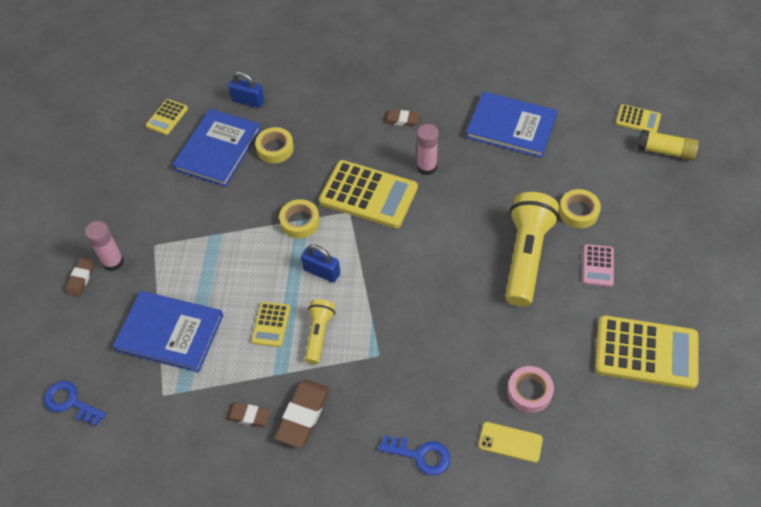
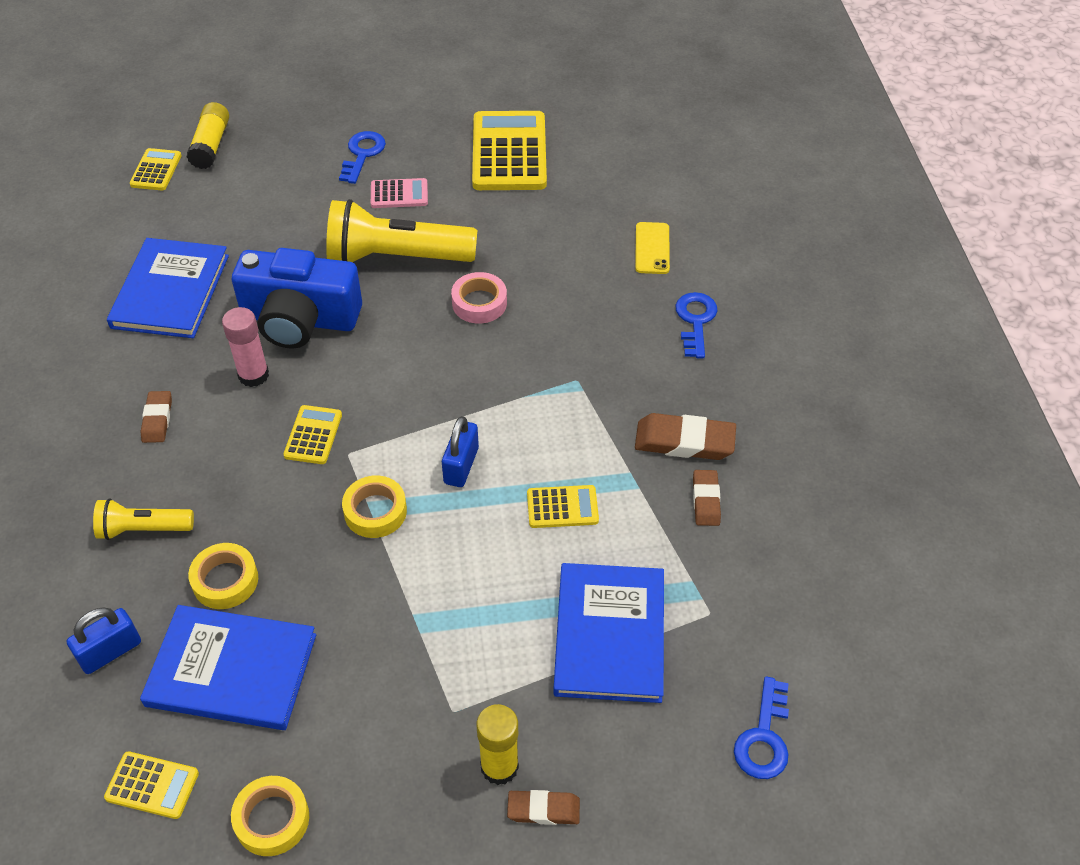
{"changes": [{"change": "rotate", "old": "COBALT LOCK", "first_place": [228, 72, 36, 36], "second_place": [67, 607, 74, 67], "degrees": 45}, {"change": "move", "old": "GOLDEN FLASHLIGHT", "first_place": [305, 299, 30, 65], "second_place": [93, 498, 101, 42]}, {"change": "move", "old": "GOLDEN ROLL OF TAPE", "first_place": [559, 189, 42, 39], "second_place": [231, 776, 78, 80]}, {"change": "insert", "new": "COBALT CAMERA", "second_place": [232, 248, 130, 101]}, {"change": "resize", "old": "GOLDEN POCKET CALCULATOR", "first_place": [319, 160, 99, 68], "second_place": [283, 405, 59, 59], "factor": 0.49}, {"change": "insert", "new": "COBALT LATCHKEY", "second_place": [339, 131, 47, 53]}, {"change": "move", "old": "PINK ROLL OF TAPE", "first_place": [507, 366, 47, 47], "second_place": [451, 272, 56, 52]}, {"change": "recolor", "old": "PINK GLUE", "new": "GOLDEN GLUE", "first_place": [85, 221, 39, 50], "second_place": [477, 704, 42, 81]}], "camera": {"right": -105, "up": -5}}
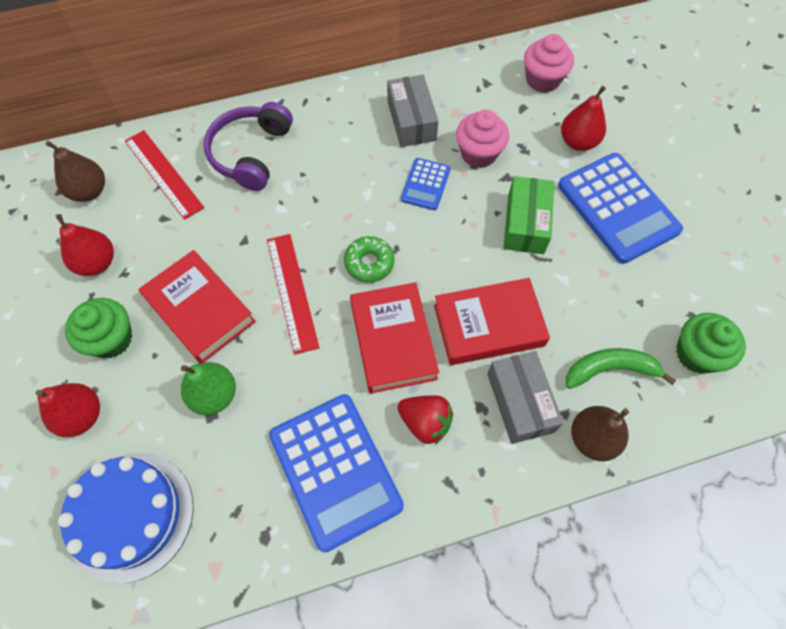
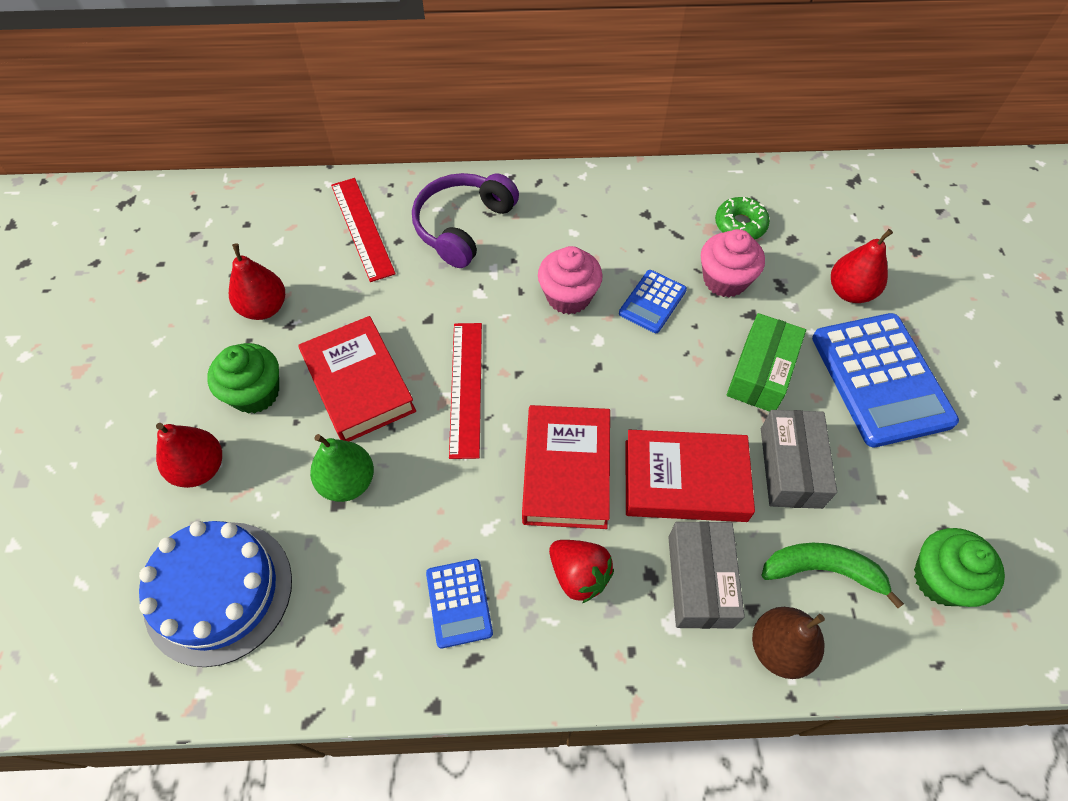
{"changes": [{"change": "resize", "old": "COBALT POCKET CALCULATOR", "first_place": [269, 394, 135, 158], "second_place": [426, 559, 67, 89], "factor": 0.51}, {"change": "move", "old": "PINK CUPCAKE", "first_place": [524, 34, 50, 59], "second_place": [538, 246, 65, 68]}, {"change": "move", "old": "LEAF-GREEN DONUT", "first_place": [344, 236, 50, 47], "second_place": [715, 197, 55, 43]}, {"change": "move", "old": "GREY PARCEL", "first_place": [387, 75, 52, 72], "second_place": [761, 410, 76, 99]}, {"change": "delete", "old": "RUSSET PEAR", "first_place": [46, 141, 59, 61]}], "camera": {"right": 15, "up": -5}}
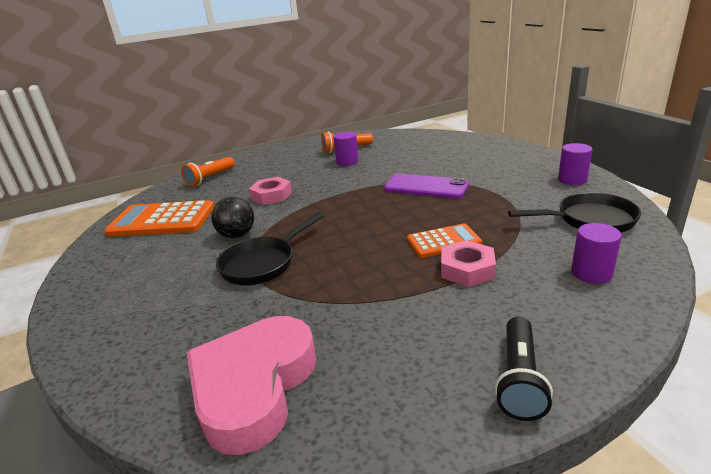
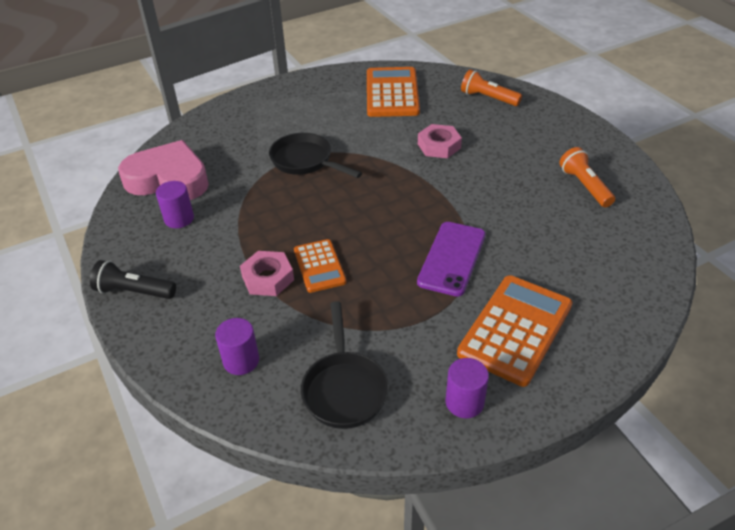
{"changes": [{"change": "move", "old": "VIOLET CYLINDER SHAPE", "first_place": [333, 132, 26, 34], "second_place": [156, 181, 38, 47]}, {"change": "insert", "new": "BRIGHT ORANGE POCKET CALCULATOR", "second_place": [457, 275, 116, 112]}, {"change": "delete", "old": "JET-BLACK BALL", "first_place": [211, 197, 43, 41]}], "camera": {"right": 85, "up": 15}}
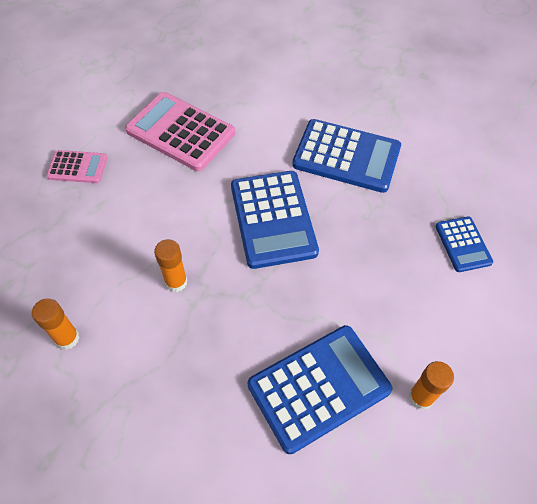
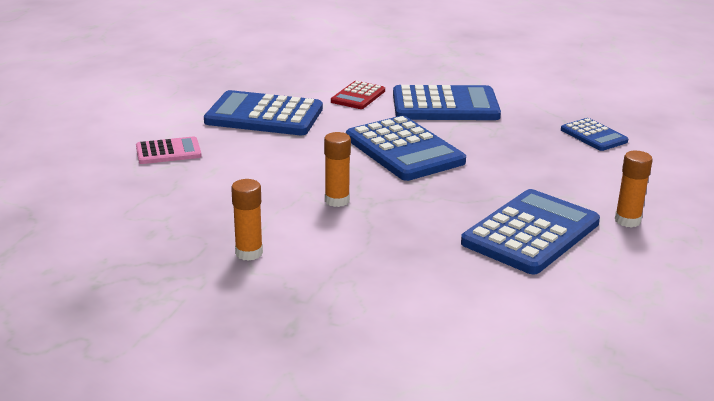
{"changes": [{"change": "recolor", "old": "PINK POCKET CALCULATOR", "new": "COBALT POCKET CALCULATOR", "first_place": [125, 92, 110, 79], "second_place": [204, 90, 119, 45]}, {"change": "insert", "new": "SCARLET POCKET CALCULATOR", "second_place": [331, 81, 54, 28]}], "camera": {"right": -20, "up": -30}}
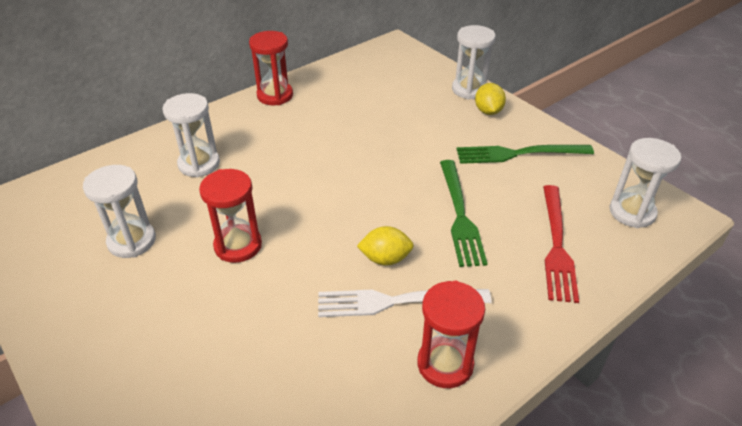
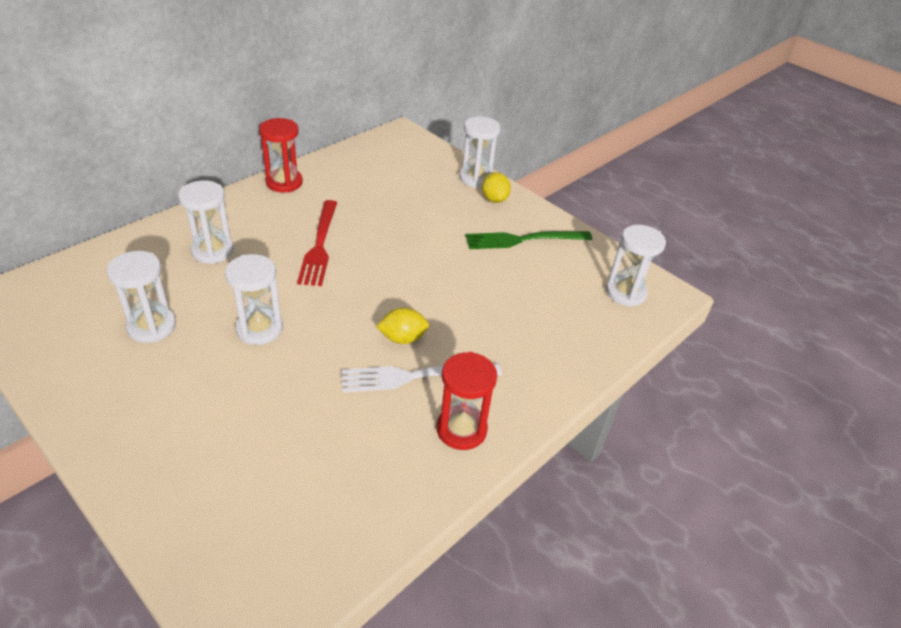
{"changes": [{"change": "recolor", "old": "SCARLET SANDGLASS", "new": "WHITE SANDGLASS", "first_place": [199, 169, 63, 94], "second_place": [225, 254, 58, 91]}, {"change": "move", "old": "SCARLET FORK", "first_place": [543, 185, 36, 118], "second_place": [297, 200, 40, 86]}, {"change": "delete", "old": "LEAF-GREEN FORK", "first_place": [440, 160, 48, 107]}], "camera": {"right": -10, "up": 0}}
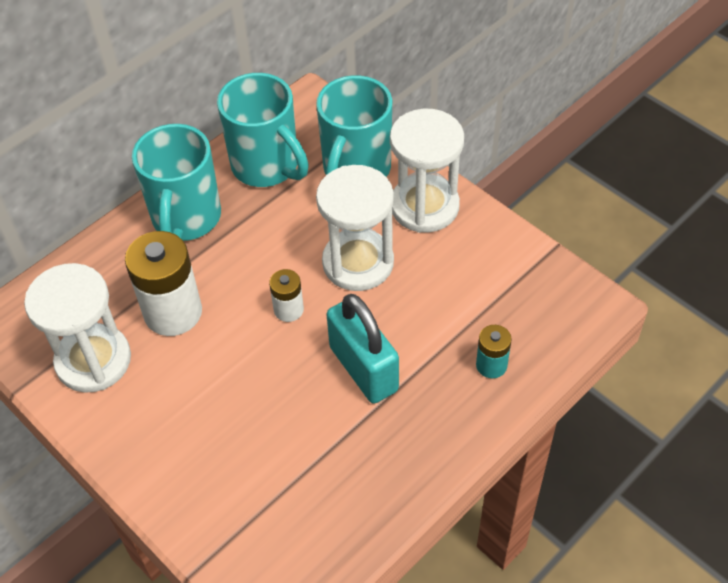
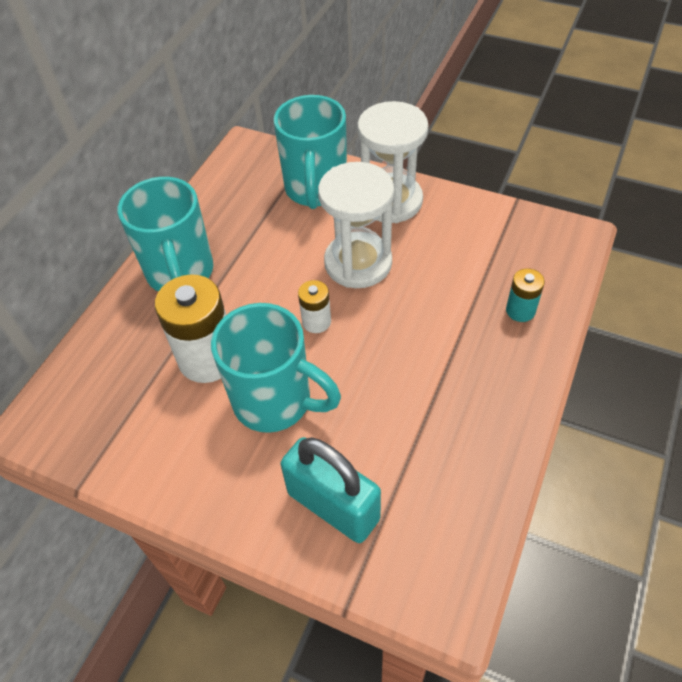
{"changes": [{"change": "move", "old": "AQUA MUG", "first_place": [217, 73, 92, 114], "second_place": [211, 303, 130, 130]}, {"change": "move", "old": "AQUA LOCK", "first_place": [326, 294, 73, 109], "second_place": [281, 437, 100, 106]}, {"change": "delete", "old": "WHITE SANDGLASS", "first_place": [24, 263, 107, 130]}], "camera": {"right": -20, "up": 0}}
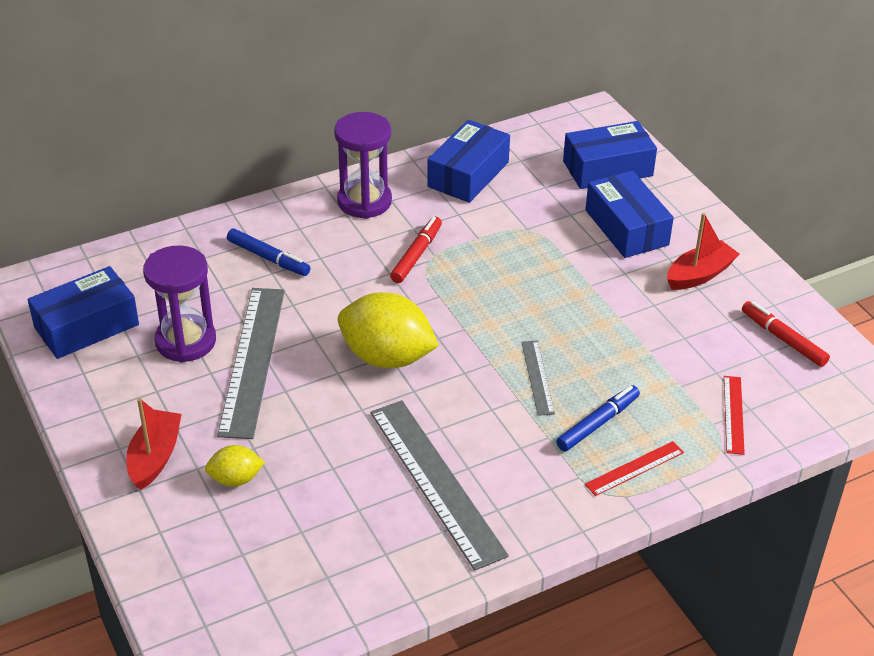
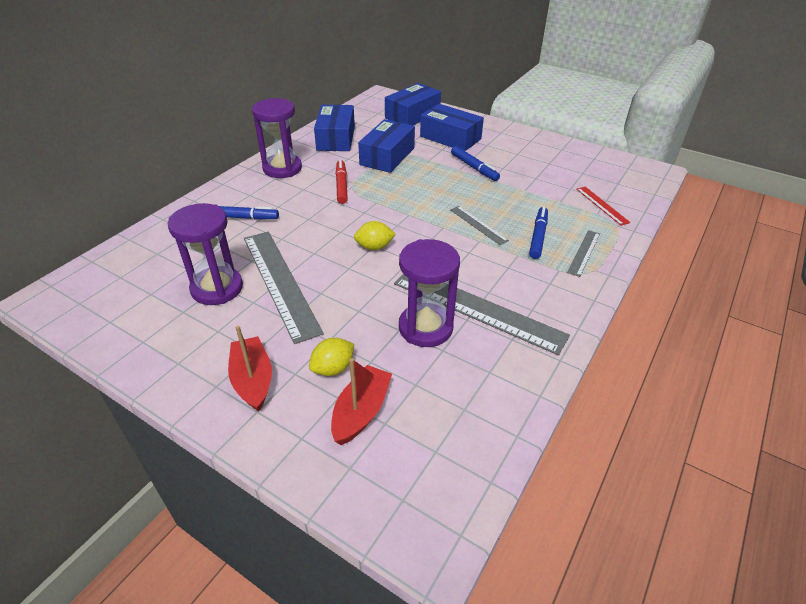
{"changes": [{"change": "move", "old": "SCARLET BOAT", "first_place": [667, 213, 72, 77], "second_place": [331, 358, 61, 87]}, {"change": "resize", "old": "GOLDEN LEMON", "first_place": [338, 292, 101, 76], "second_place": [354, 221, 42, 29], "factor": 0.5}, {"change": "move", "old": "COBALT PARCEL", "first_place": [28, 266, 111, 93], "second_place": [358, 119, 57, 54]}, {"change": "insert", "new": "VIOLET SANDGLASS", "second_place": [399, 239, 61, 108]}, {"change": "insert", "new": "COBALT FELT PEN", "second_place": [451, 146, 49, 35]}, {"change": "recolor", "old": "SCARLET MEASURING STICK", "new": "GREY MEASURING STICK", "first_place": [585, 441, 99, 55], "second_place": [567, 230, 33, 47]}, {"change": "delete", "old": "SCARLET FELT PEN", "first_place": [742, 301, 88, 66]}], "camera": {"right": -30, "up": 0}}
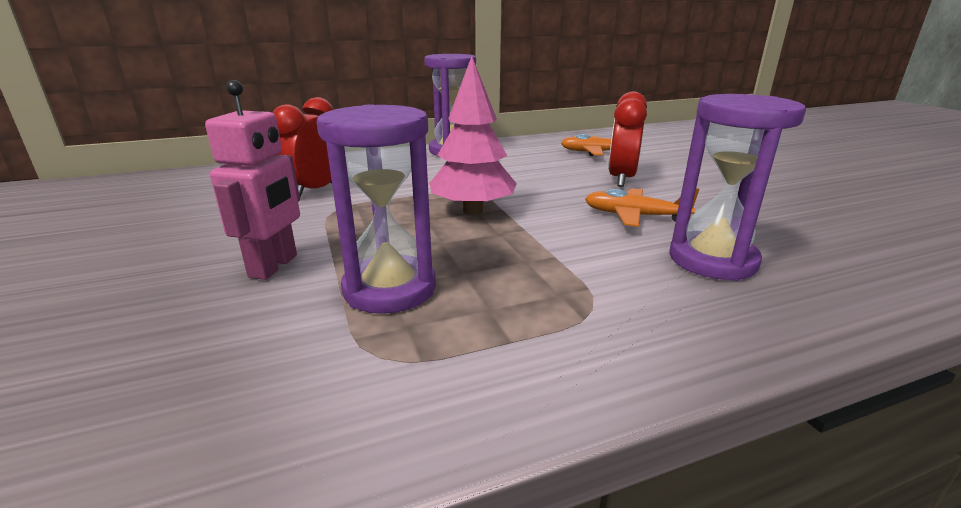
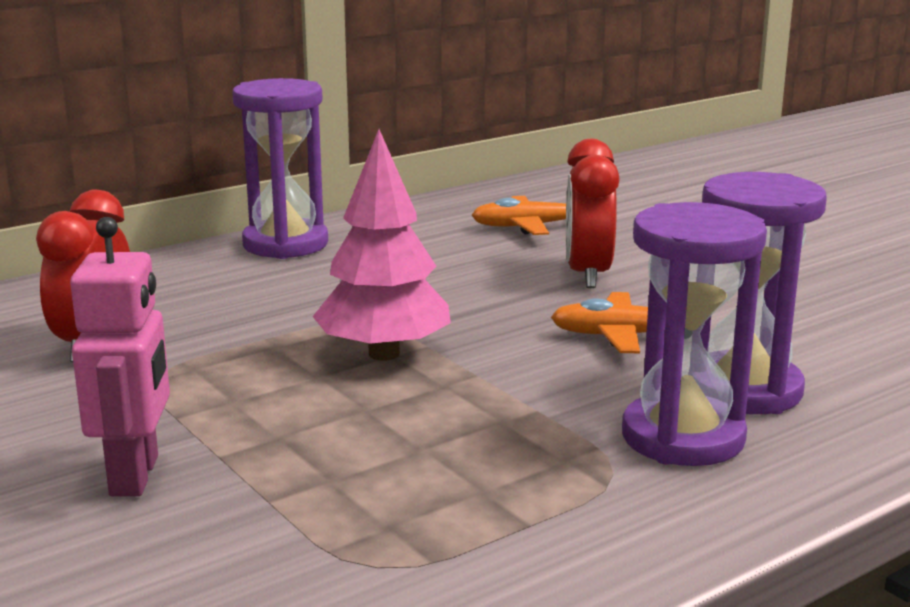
{"changes": [{"change": "move", "old": "VIOLET SANDGLASS", "first_place": [316, 104, 120, 210], "second_place": [622, 202, 145, 264]}], "camera": {"right": -15, "up": -5}}
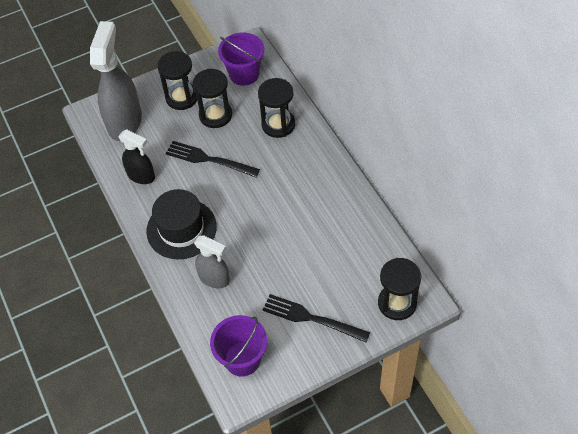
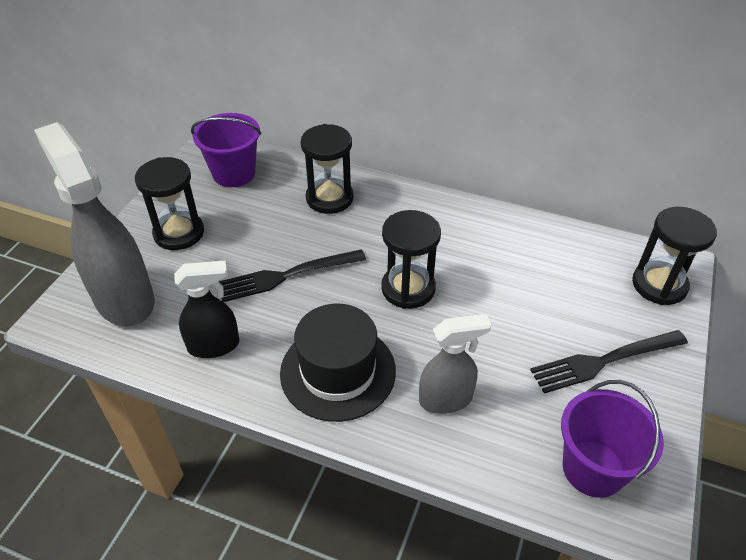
{"changes": [{"change": "move", "old": "JET-BLACK SANDGLASS", "first_place": [192, 69, 40, 59], "second_place": [381, 210, 60, 99]}], "camera": {"right": -45, "up": -10}}
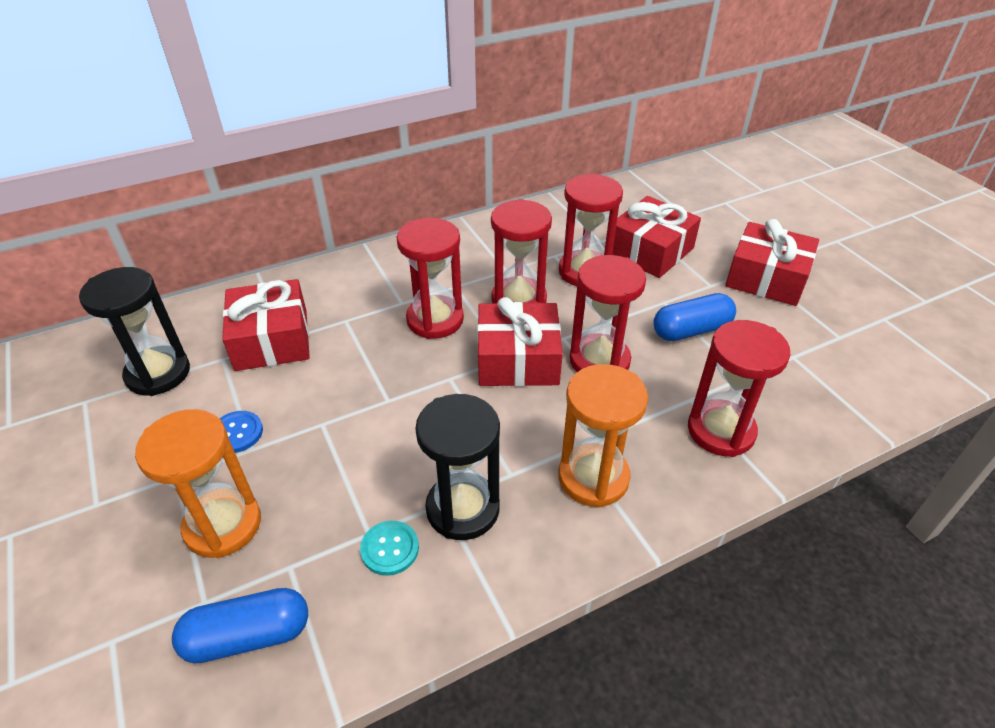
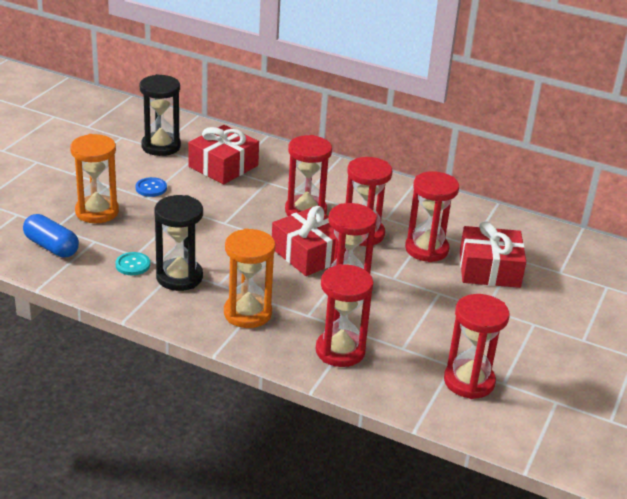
{"changes": [{"change": "insert", "new": "SCARLET SANDGLASS", "second_place": [444, 294, 65, 105]}, {"change": "delete", "old": "COBALT PILL", "first_place": [653, 293, 83, 48]}, {"change": "delete", "old": "SCARLET GIFT", "first_place": [725, 219, 94, 87]}], "camera": {"right": 50, "up": -10}}
